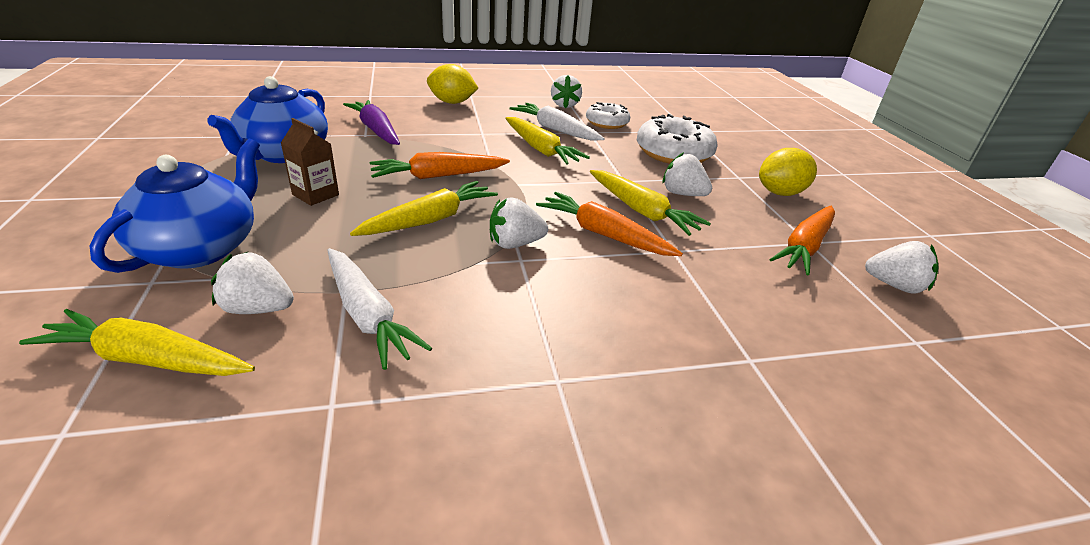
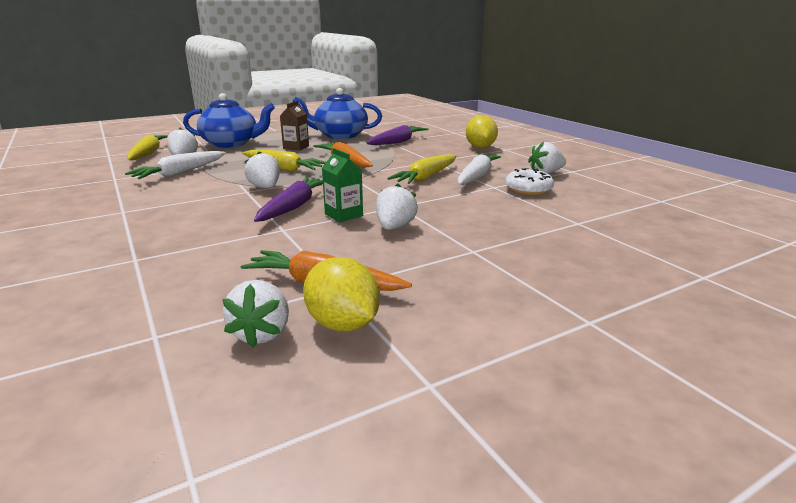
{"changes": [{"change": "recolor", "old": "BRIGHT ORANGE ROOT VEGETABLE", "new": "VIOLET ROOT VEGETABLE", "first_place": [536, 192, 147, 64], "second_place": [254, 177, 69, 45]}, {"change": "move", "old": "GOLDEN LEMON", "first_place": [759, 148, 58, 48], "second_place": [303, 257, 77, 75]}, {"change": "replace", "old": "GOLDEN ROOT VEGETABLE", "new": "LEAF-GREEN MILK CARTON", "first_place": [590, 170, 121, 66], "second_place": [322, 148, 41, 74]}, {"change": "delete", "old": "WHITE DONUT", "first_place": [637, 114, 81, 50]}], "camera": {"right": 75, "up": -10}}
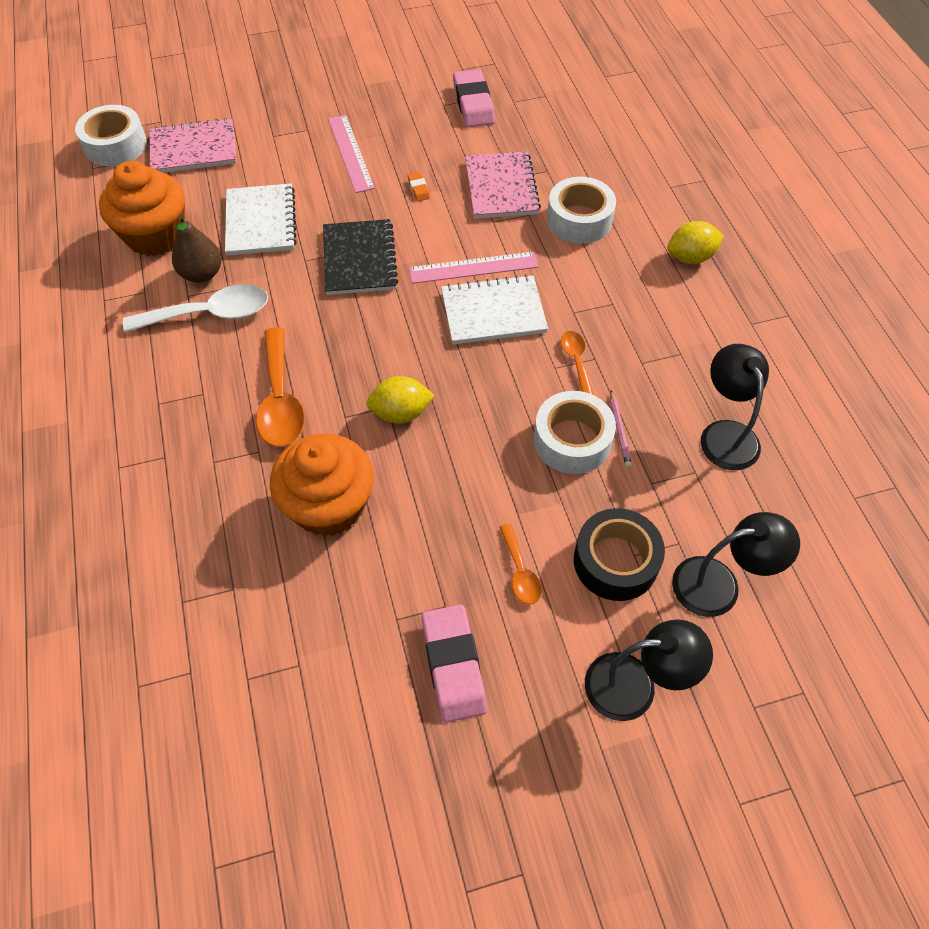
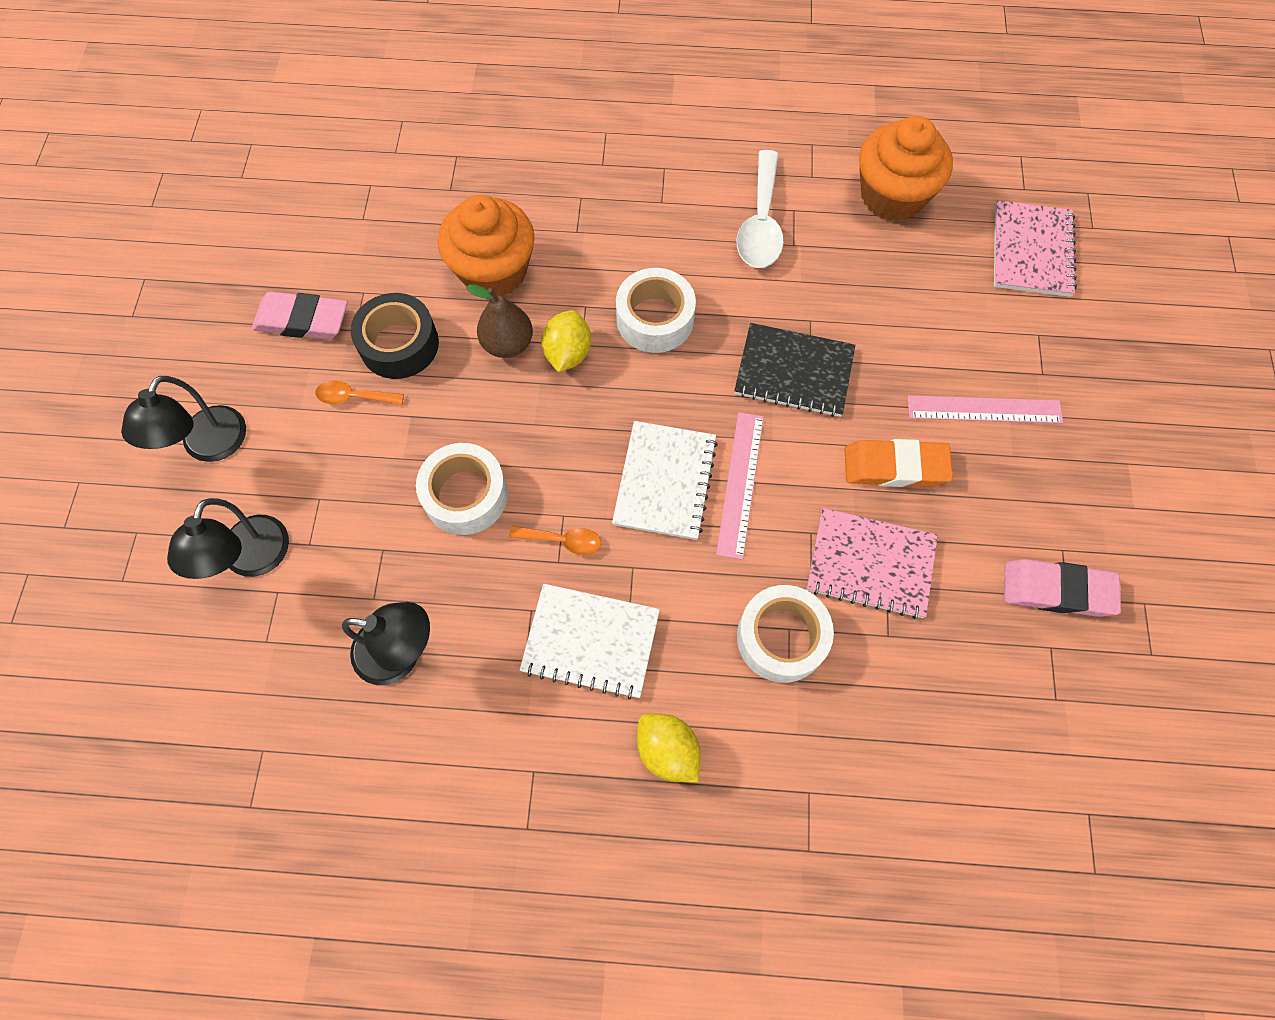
{"changes": [{"change": "move", "old": "JET-BLACK ROLL OF TAPE", "first_place": [574, 508, 91, 93], "second_place": [351, 293, 88, 86]}, {"change": "move", "old": "RUSSET PEAR", "first_place": [172, 215, 50, 68], "second_place": [466, 284, 67, 74]}, {"change": "move", "old": "WHITE NOTEPAD", "first_place": [225, 183, 72, 73], "second_place": [520, 584, 140, 116]}, {"change": "move", "old": "WHITE ROLL OF TAPE", "first_place": [75, 105, 72, 61], "second_place": [616, 268, 80, 85]}, {"change": "rotate", "old": "GOLDEN LEMON", "first_place": [667, 221, 57, 43], "second_place": [637, 713, 63, 69], "degrees": -45}, {"change": "resize", "old": "BRIGHT ORANGE PENCIL ERASER", "first_place": [408, 172, 22, 29], "second_place": [845, 439, 108, 48], "factor": 2.25}, {"change": "delete", "old": "BRIGHT ORANGE TABLESPOON", "first_place": [256, 327, 49, 120]}, {"change": "delete", "old": "PINK LEAD PENCIL", "first_place": [610, 391, 22, 77]}], "camera": {"right": 110, "up": 10}}
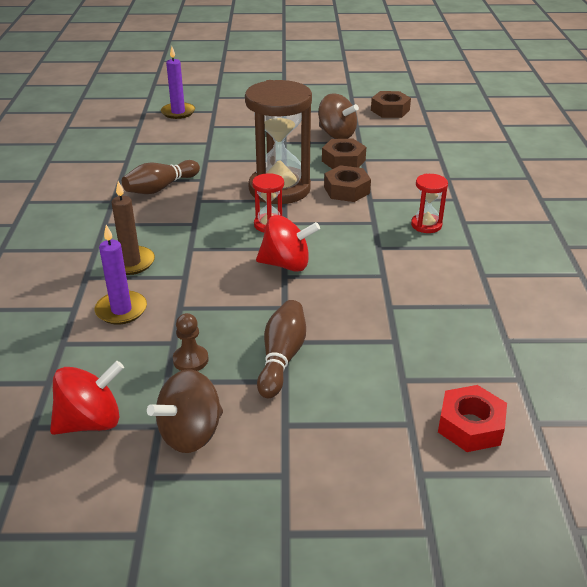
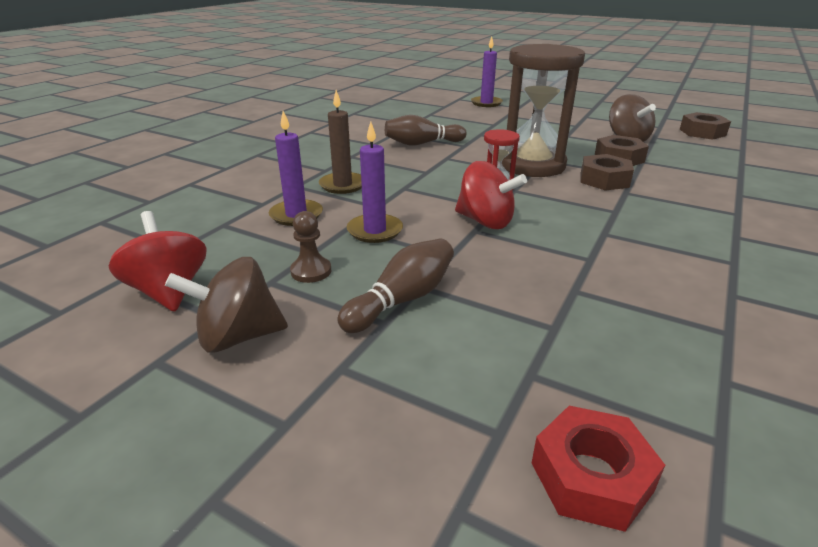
{"changes": [{"change": "rotate", "old": "SCARLET WHIRLIGIG", "first_place": [50, 361, 74, 74], "second_place": [109, 211, 98, 101], "degrees": -120}, {"change": "insert", "new": "VIOLET CANDLE", "second_place": [347, 121, 56, 122]}, {"change": "delete", "old": "SCARLET SANDGLASS", "first_place": [411, 174, 37, 59]}], "camera": {"right": 30, "up": -5}}
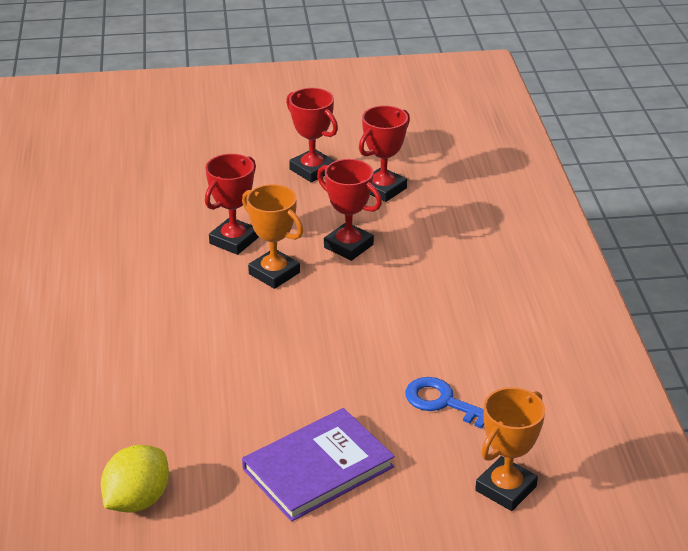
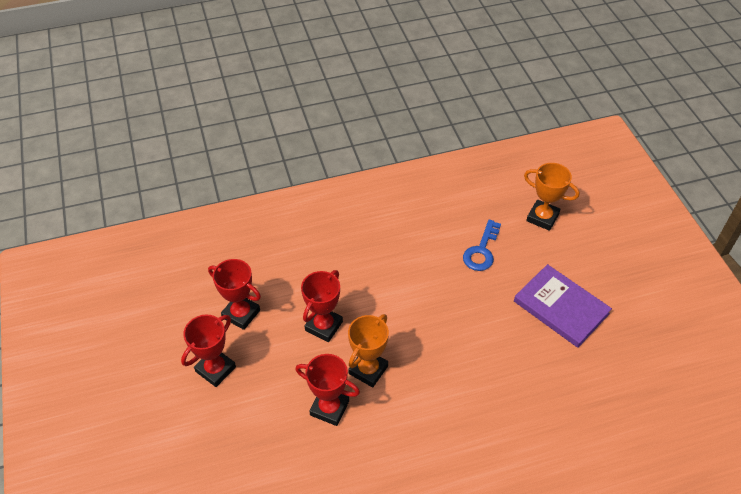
{"changes": [{"change": "delete", "old": "GOLDEN LEMON", "first_place": [101, 445, 68, 68]}], "camera": {"right": -100, "up": 15}}
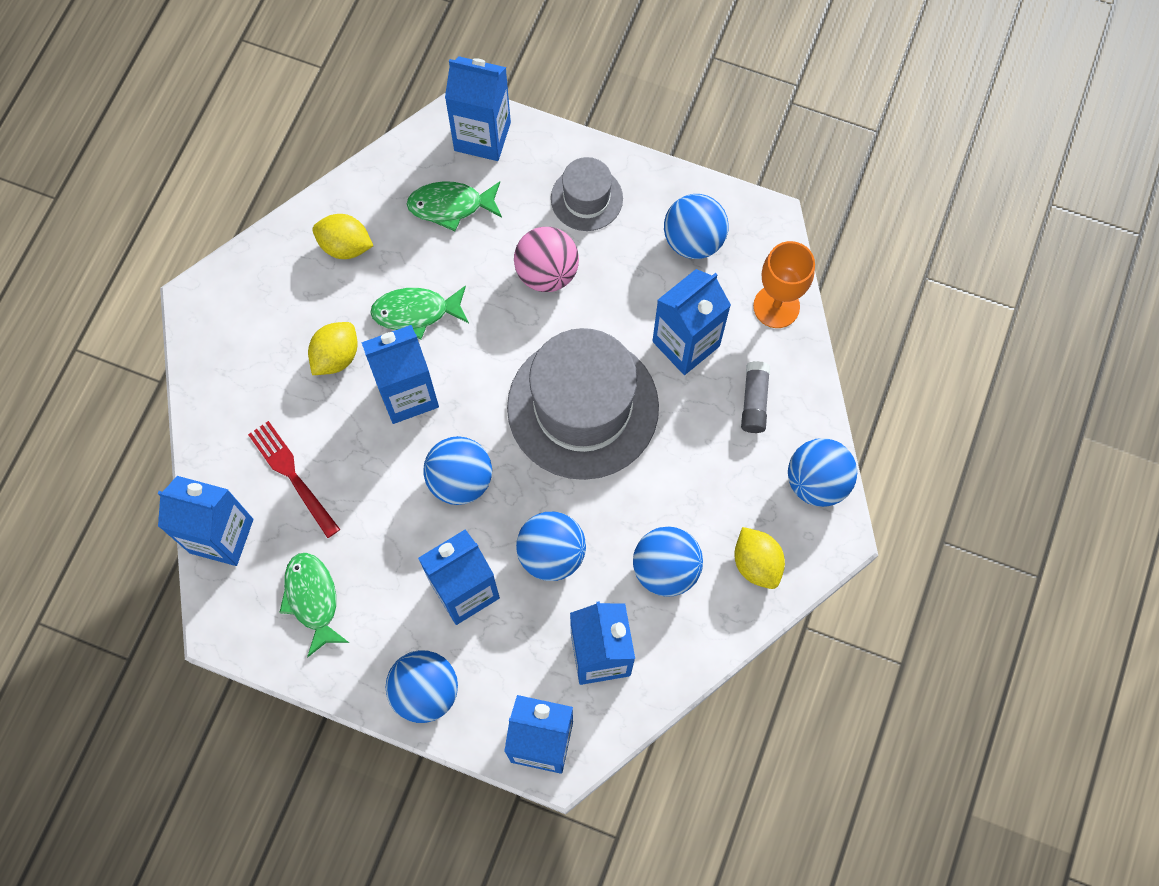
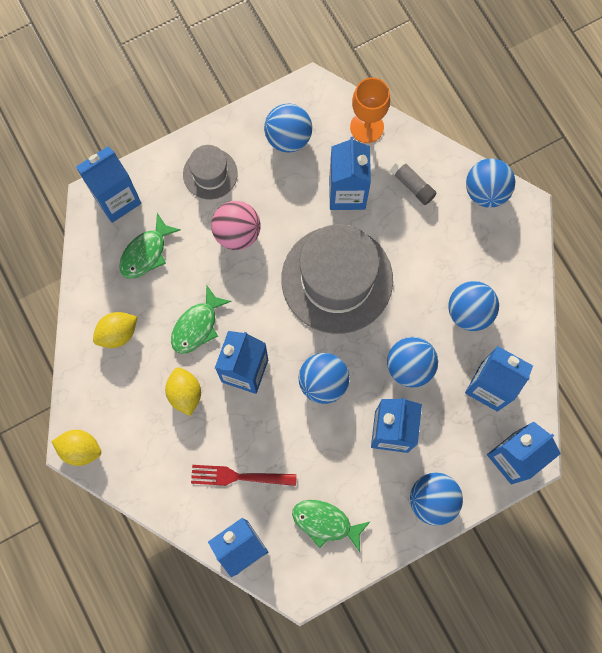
{"changes": [{"change": "move", "old": "GOLDEN LEMON", "first_place": [734, 527, 51, 62], "second_place": [51, 430, 50, 36]}], "camera": {"right": -50, "up": 5}}
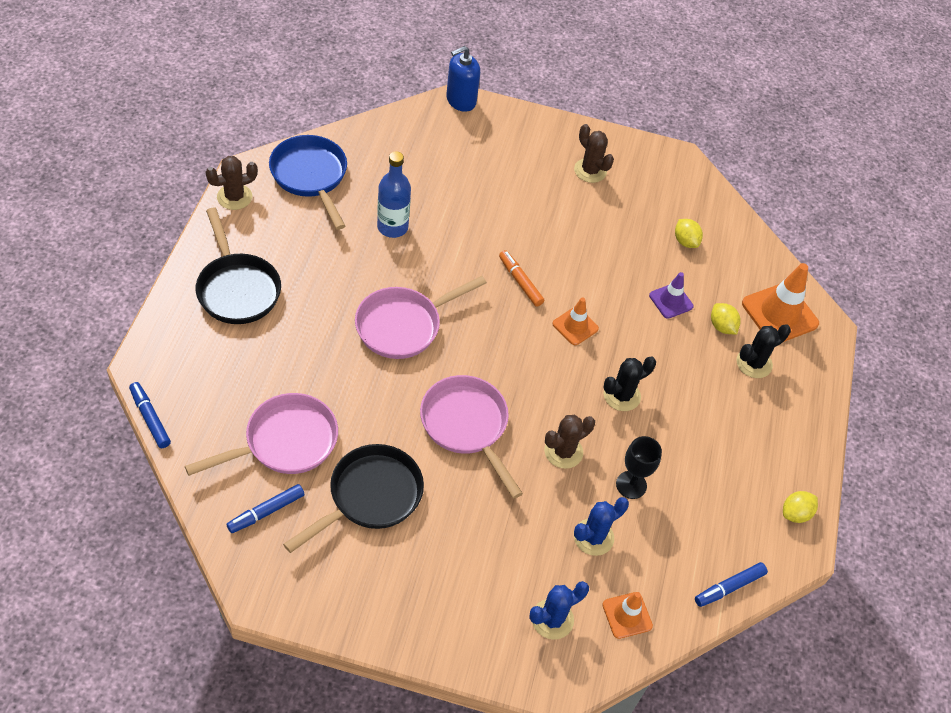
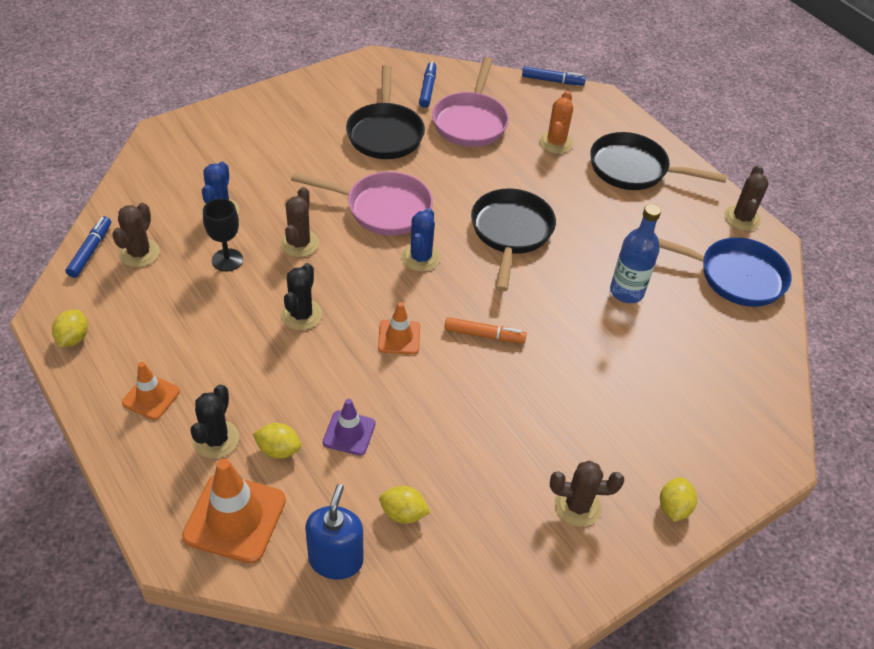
{"changes": [{"change": "insert", "new": "RUSSET PRICKLY PLANT", "second_place": [112, 203, 48, 64]}, {"change": "move", "old": "BRIGHT ORANGE TRAFFIC CONE", "first_place": [602, 592, 51, 47], "second_place": [122, 362, 58, 58]}, {"change": "move", "old": "COBALT SOAP PUMP", "first_place": [446, 46, 34, 66], "second_place": [305, 484, 58, 96]}, {"change": "move", "old": "COBALT PRICKLY PLANT", "first_place": [529, 581, 60, 59], "second_place": [402, 208, 38, 64]}, {"change": "recolor", "old": "PINK PAN", "new": "JET-BLACK PAN", "first_place": [355, 276, 132, 83], "second_place": [471, 189, 85, 102]}, {"change": "insert", "new": "BRIGHT ORANGE PRICKLY PLANT", "second_place": [539, 91, 34, 63]}, {"change": "insert", "new": "GOLDEN LEMON", "second_place": [660, 477, 37, 45]}], "camera": {"right": 135, "up": -5}}
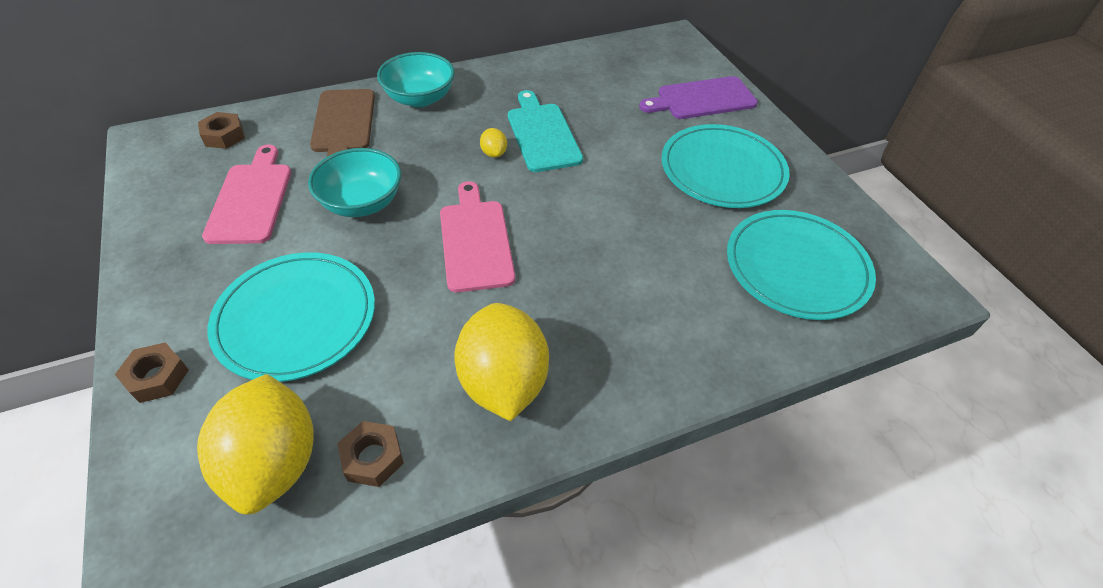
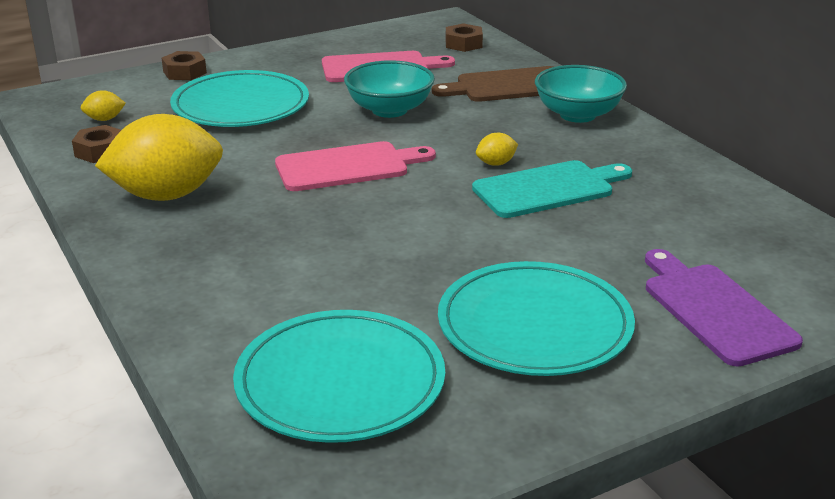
{"changes": [{"change": "resize", "old": "GOLDEN LEMON", "first_place": [197, 374, 117, 141], "second_place": [81, 90, 45, 31], "factor": 0.41}], "camera": {"right": 85, "up": -20}}
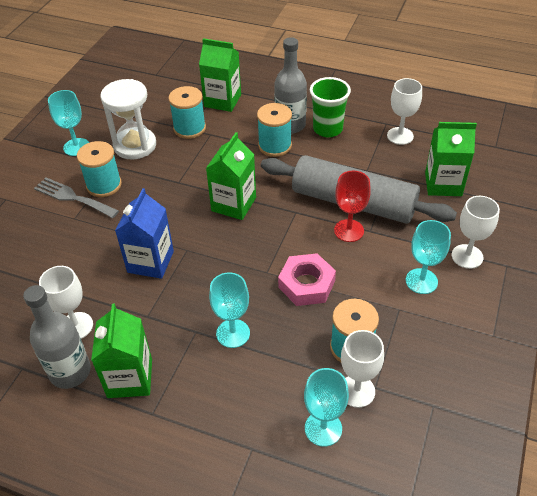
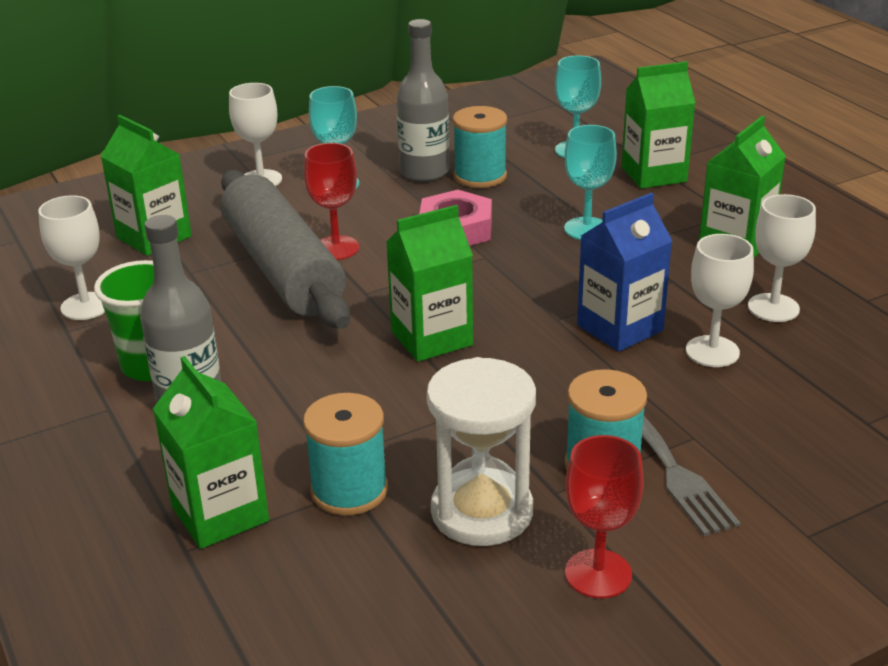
{"changes": [{"change": "move", "old": "GREY BOTTLE", "first_place": [23, 285, 68, 104], "second_place": [396, 19, 53, 163]}, {"change": "recolor", "old": "AQUA GOBLET", "new": "SCARLET GOBLET", "first_place": [48, 90, 41, 66], "second_place": [565, 435, 79, 163]}, {"change": "insert", "new": "LEAF-GREEN MILK CARTON", "second_place": [622, 61, 74, 128]}, {"change": "move", "old": "WHITE GOBLET", "first_place": [341, 330, 43, 78], "second_place": [686, 234, 68, 133]}, {"change": "delete", "old": "AQUA SPOOL", "first_place": [257, 103, 35, 54]}], "camera": {"right": -140, "up": -15}}
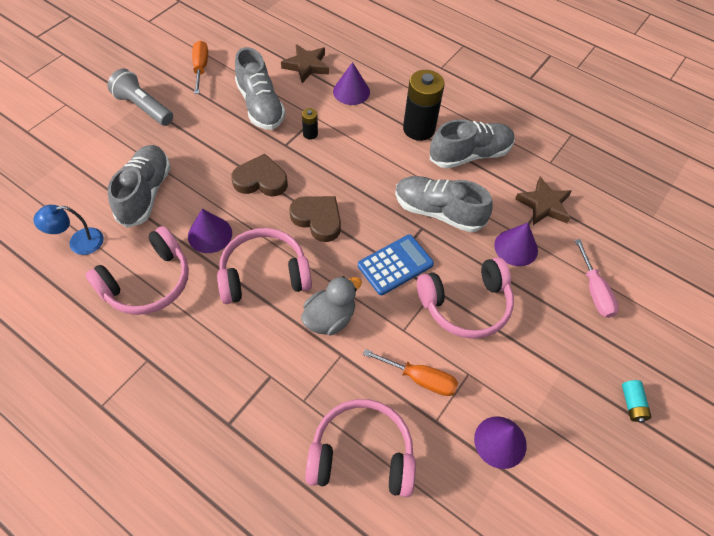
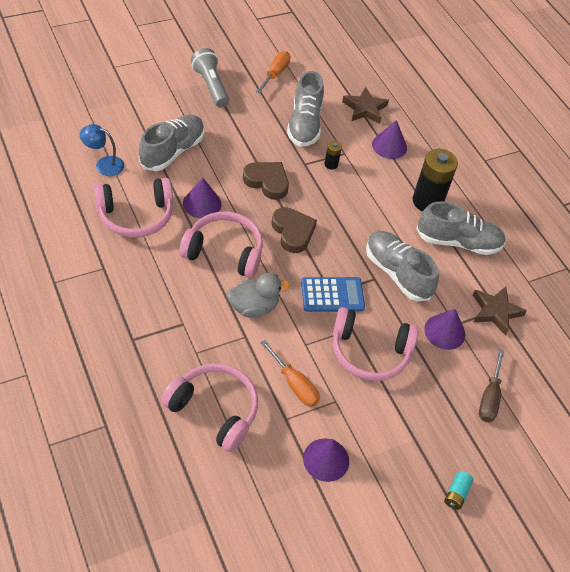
{"changes": [{"change": "recolor", "old": "PINK SCREWDRIVER", "new": "RUSSET SCREWDRIVER", "first_place": [575, 239, 44, 79], "second_place": [479, 349, 26, 73]}], "camera": {"right": 25, "up": -5}}
